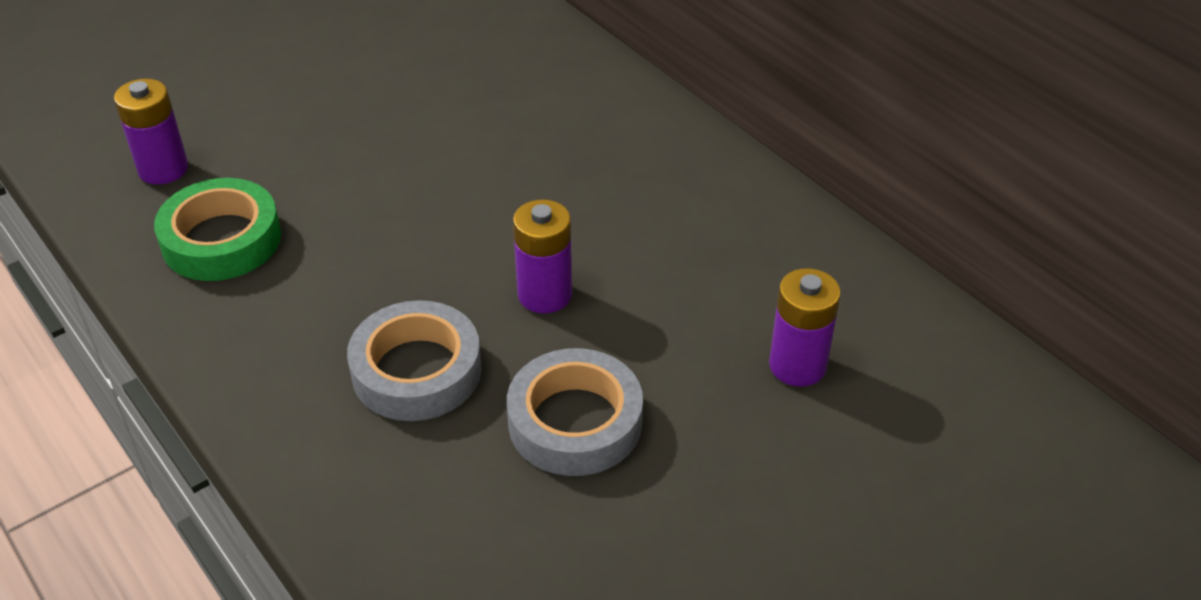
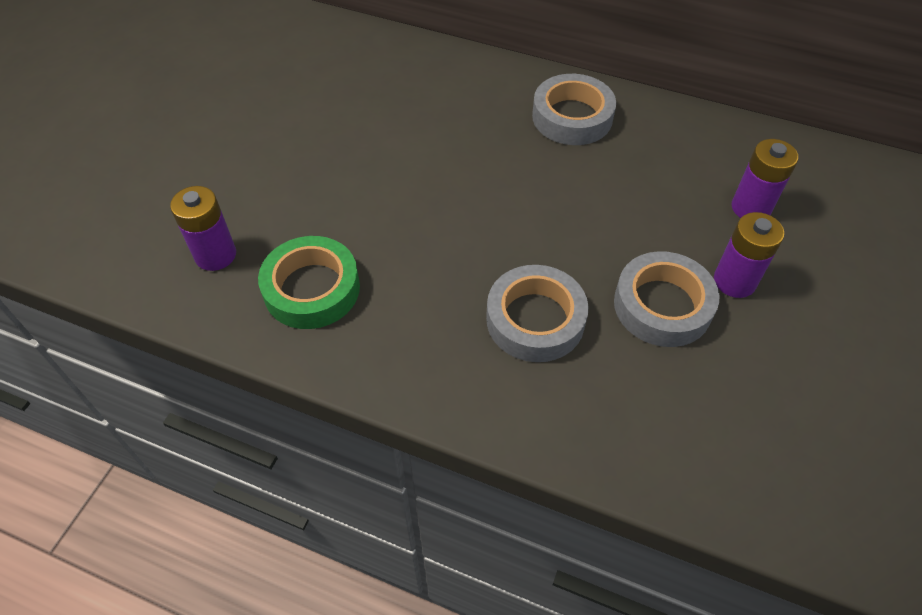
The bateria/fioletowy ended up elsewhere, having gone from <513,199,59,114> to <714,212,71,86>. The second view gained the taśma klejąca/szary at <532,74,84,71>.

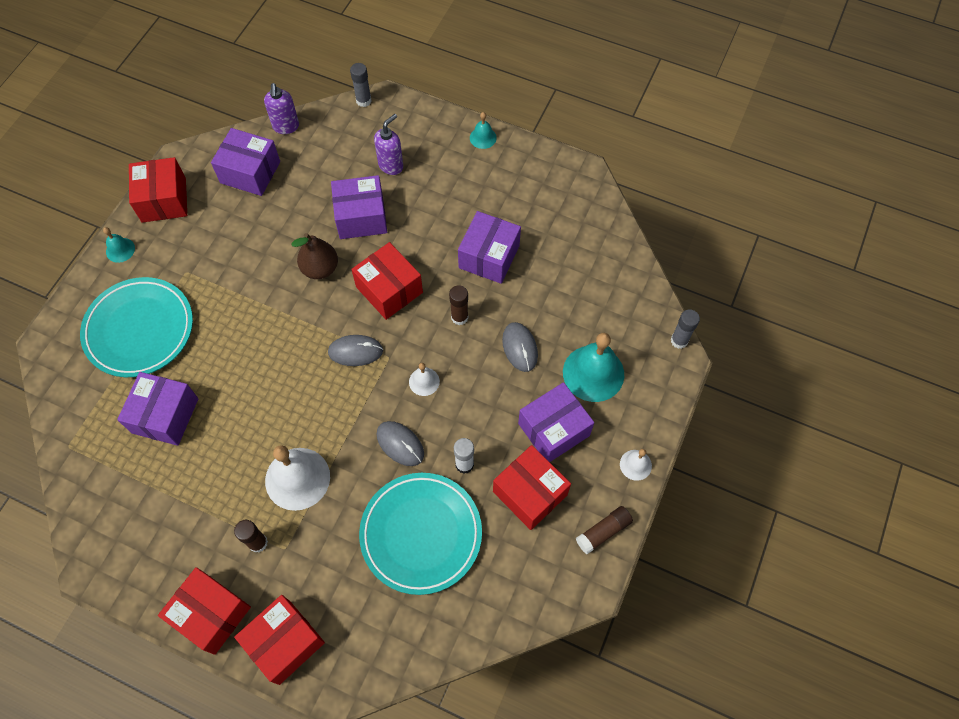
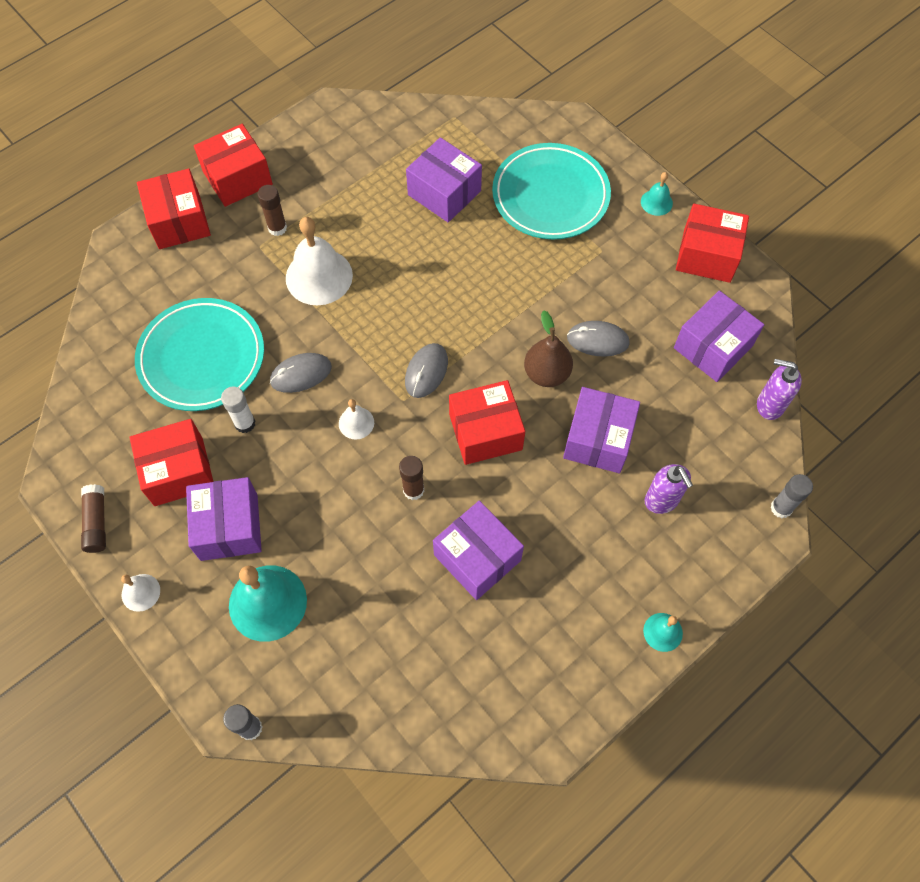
The myszka/szary ended up elsewhere, having gone from <502,322,36,50> to <567,321,63,36>.

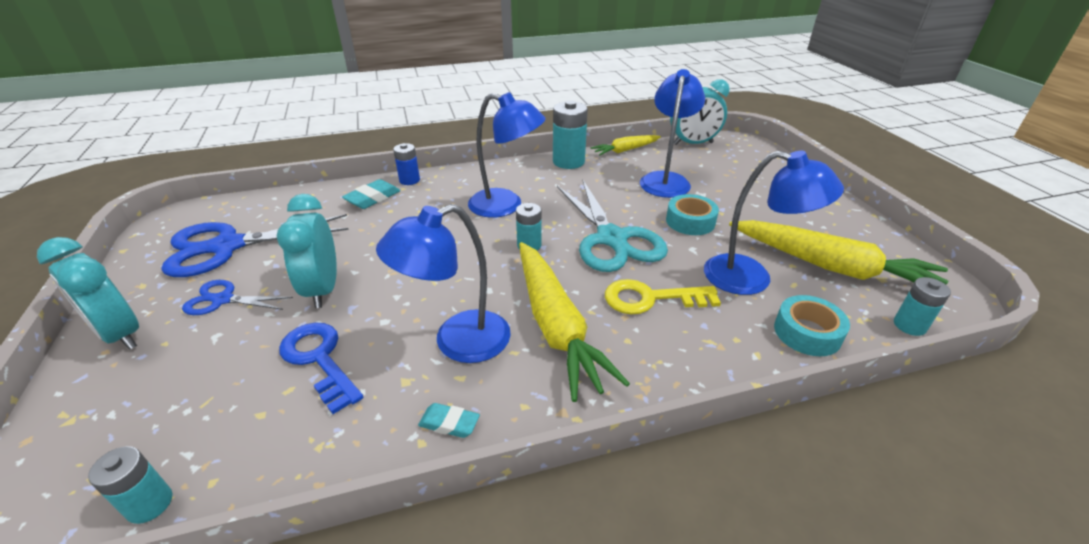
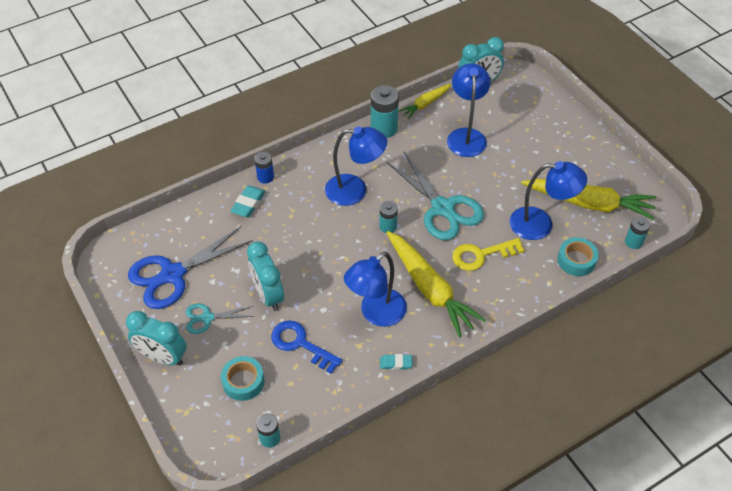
The taśma klejąca/turkusowy ended up elsewhere, having gone from <666,194,53,41> to <221,356,44,45>. What was the nożyczki/niebieski at <182,280,111,35> turned into the nożyczki/turkusowy at <186,304,68,30>.

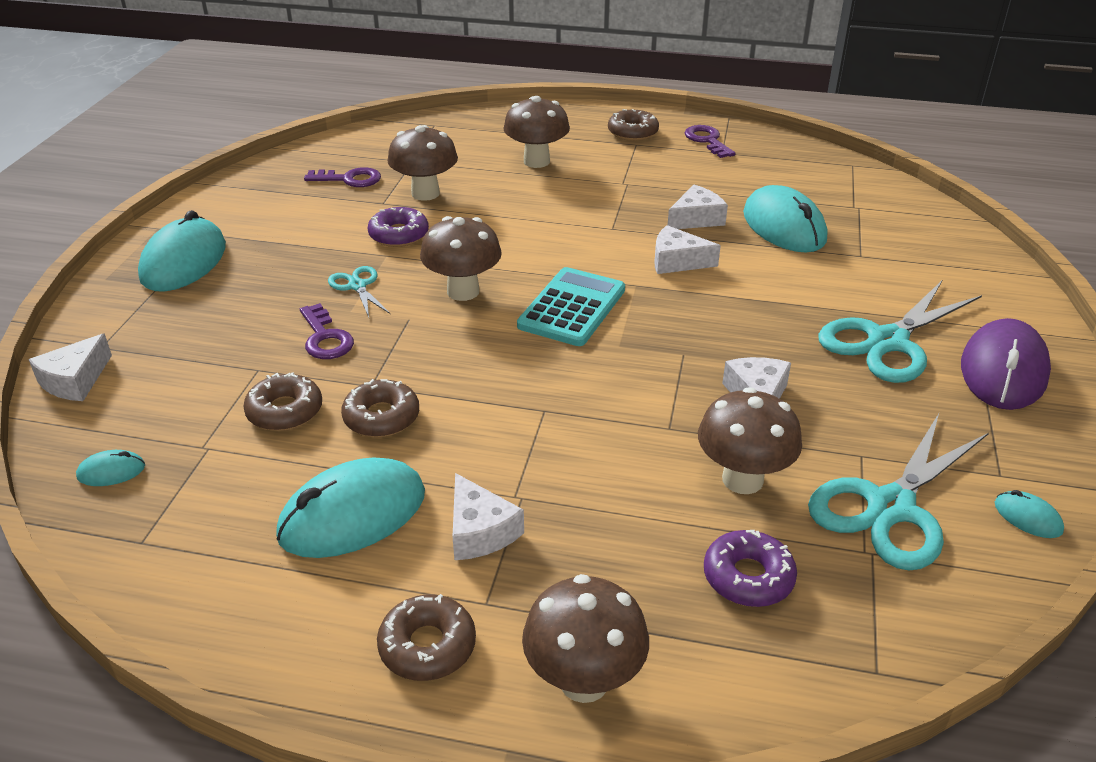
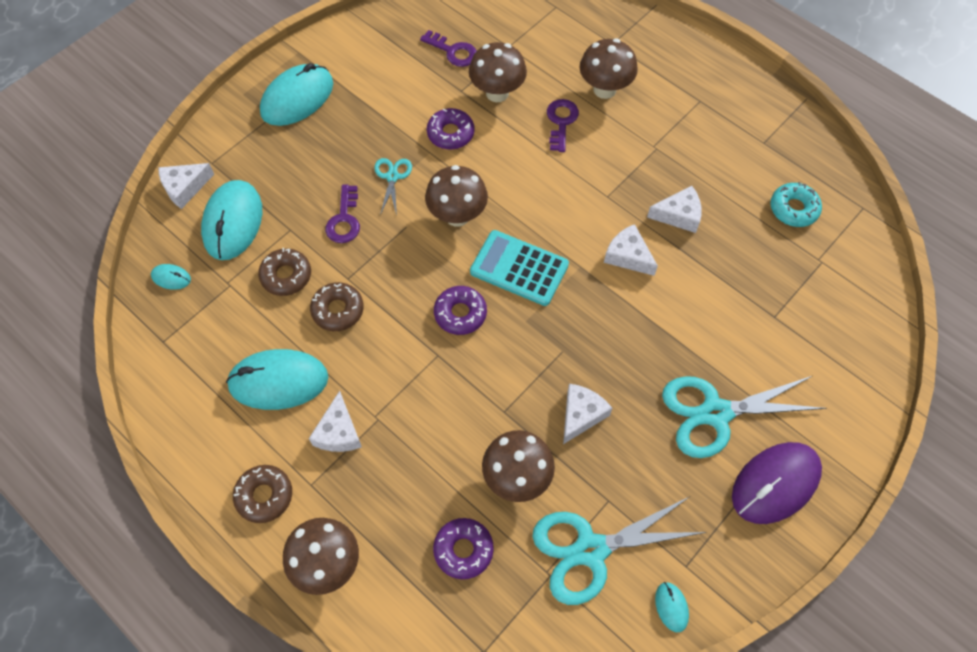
The second view lost the donut/brązowy at <608,109,51,32>. The klucz/fioletowy ended up elsewhere, having gone from <685,125,51,33> to <547,99,32,53>. The myszka/turkusowy ended up elsewhere, having gone from <743,185,84,68> to <201,180,61,80>. The kalkulator/turkusowy at <517,267,108,79> ended up facing another way, 120 degrees counterclockwise from before. The second view gained the donut/turkusowy at <770,182,52,45>. The second view gained the donut/fioletowy at <434,286,53,49>.

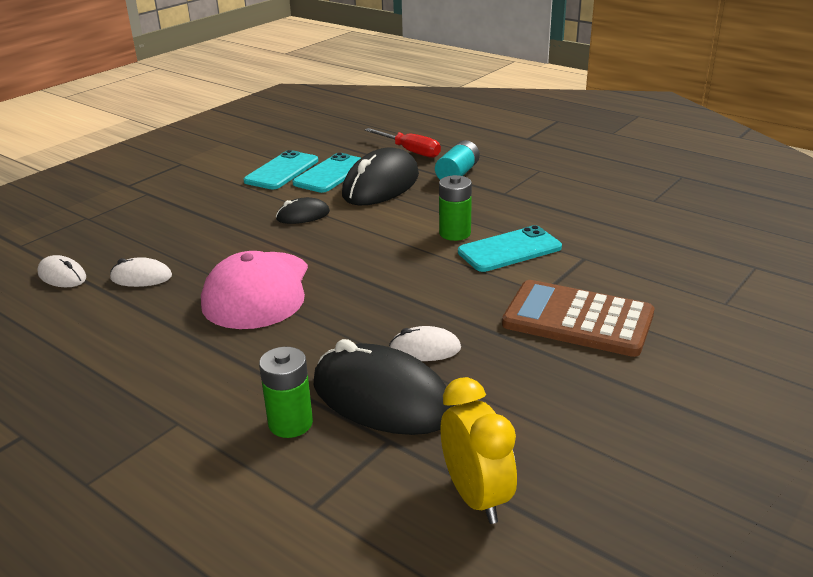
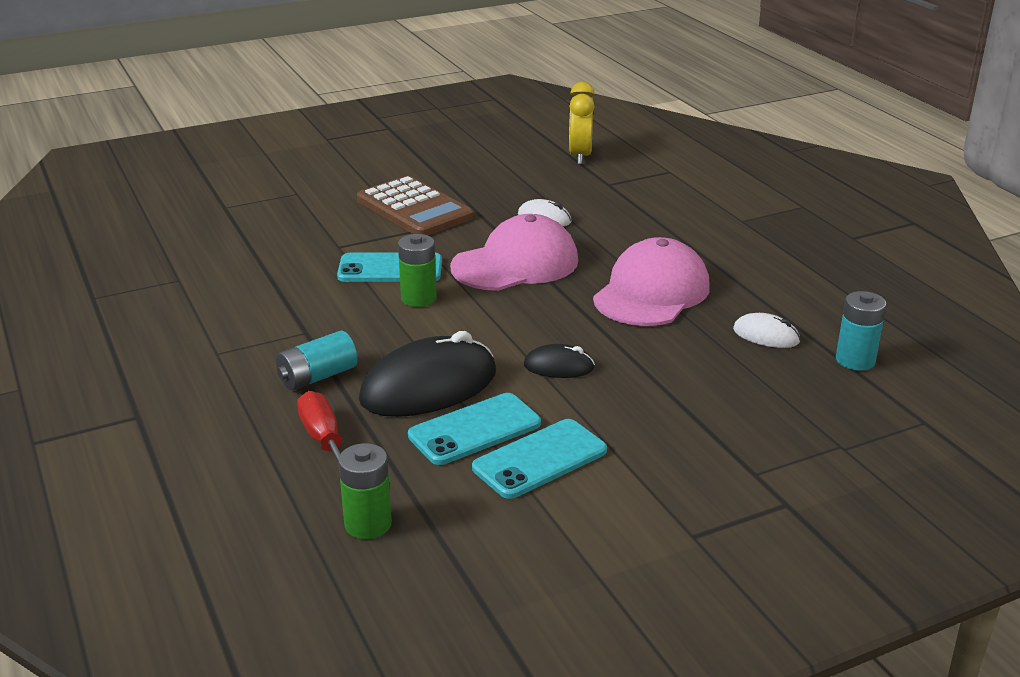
Where the myszka/biały stood at <38,255,48,32>, the bateria/turkusowy came to stand at <836,291,51,80>. The second view lost the myszka/czarny at <314,339,140,96>. The bateria/zielony ended up elsewhere, having gone from <259,347,54,91> to <338,443,54,96>. The second view gained the czapka/różowy at <450,214,128,77>.

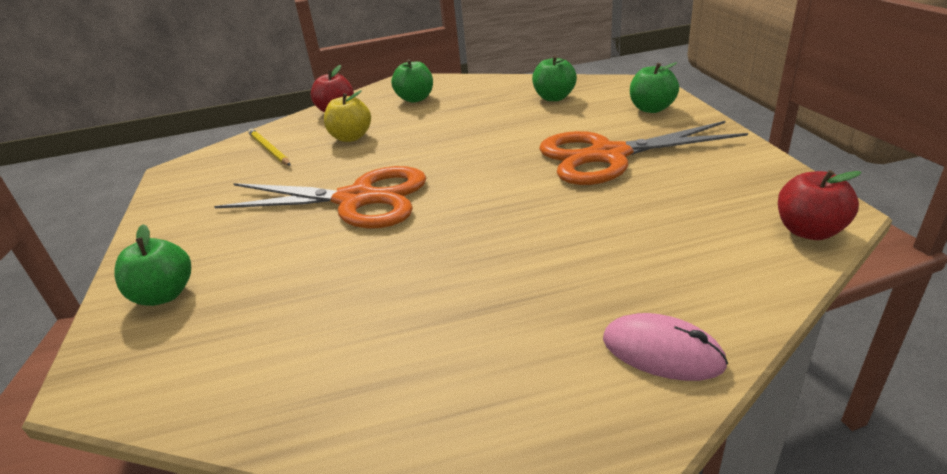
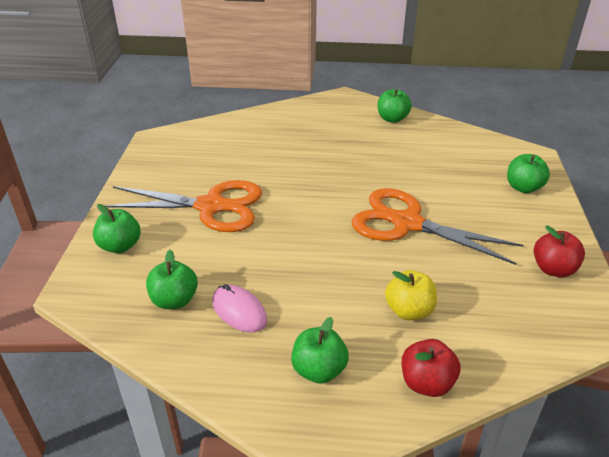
The second view lost the ołówek/żółty at <248,129,43,37>. The jabłko/czerwony ended up elsewhere, having gone from <778,170,84,70> to <534,226,51,51>. The myszka/różowy ended up elsewhere, having gone from <603,313,125,68> to <212,284,55,49>. The second view gained the jabłko/zielony at <378,89,34,34>.

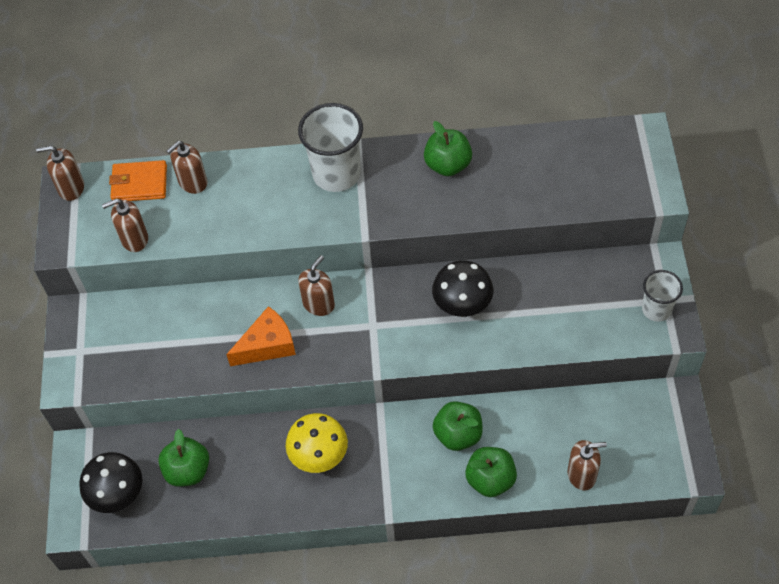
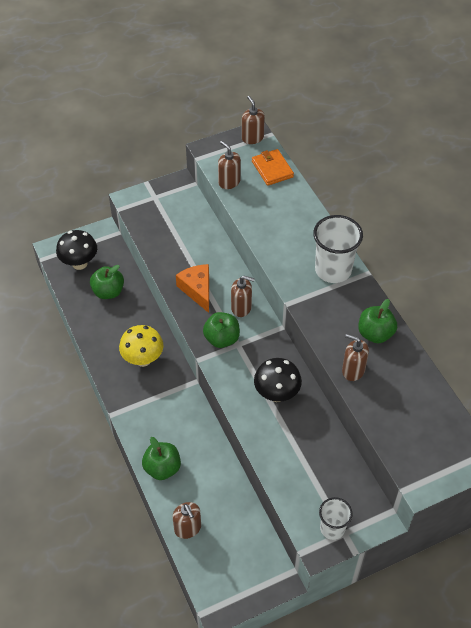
The dozownik mydła/brązowy ended up elsewhere, having gone from <166,141,41,53> to <342,334,27,47>. The ser/pomarańczowy at <226,306,70,60> ended up facing another way, 150 degrees counterclockwise from before. The jabłko/zielony ended up elsewhere, having gone from <433,401,50,50> to <203,312,37,36>.

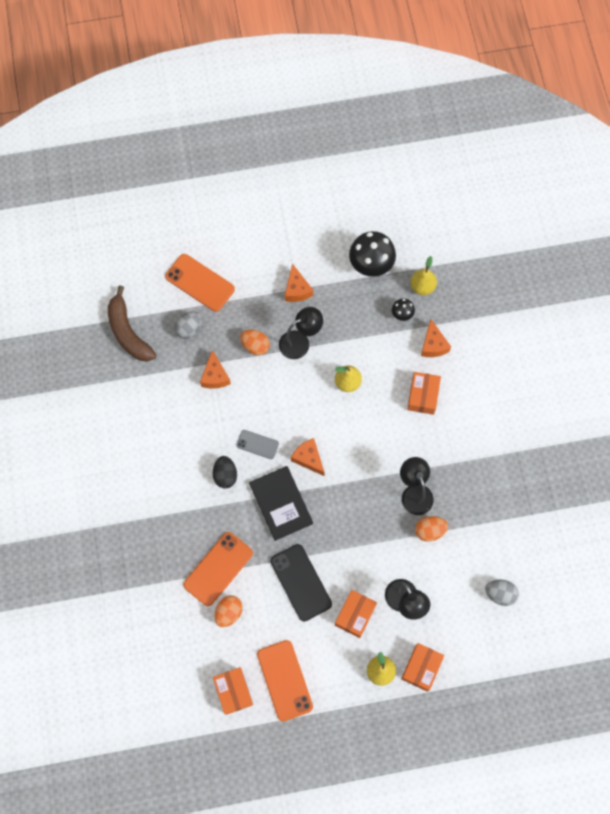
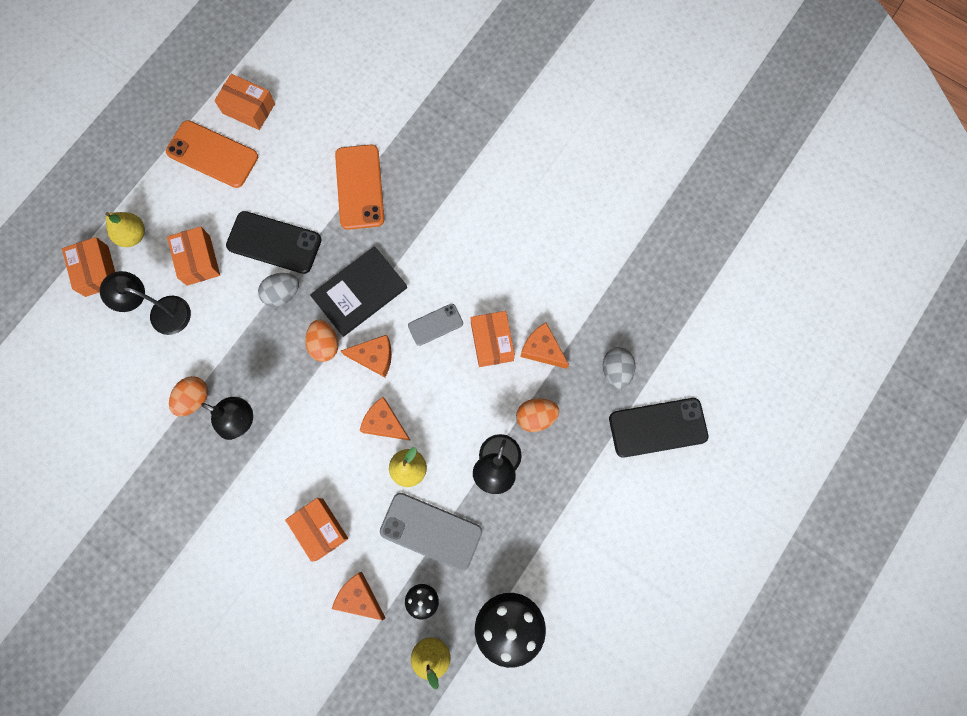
What was the telefon/pomarańczowy at <165,254,70,58> turned into the telefon/czarny at <609,398,99,60>. The ser/pomarańczowy ended up elsewhere, having gone from <285,263,28,39> to <360,397,51,44>. The second view lost the banan/brązowy at <108,285,48,77>. The second view lost the jajko/czarny at <213,456,24,32>. The książka/czarny at <249,466,64,75> ended up facing another way, 60 degrees counterclockwise from before. The jajko/szary ended up elsewhere, having gone from <485,580,34,26> to <258,273,41,34>. The jajko/pomarańczowy ended up elsewhere, having gone from <214,595,29,32> to <305,320,33,42>. The second view gained the pudełko/pomarańczowy at <471,311,44,56>. The second view gained the telefon/szary at <380,493,102,78>.

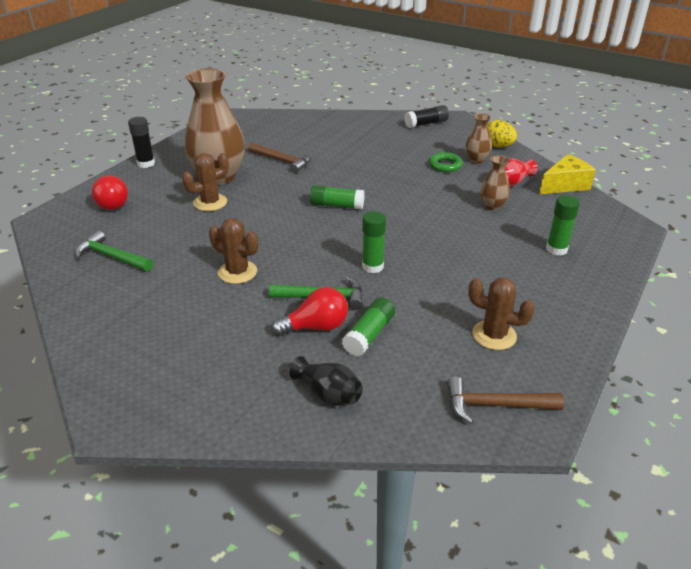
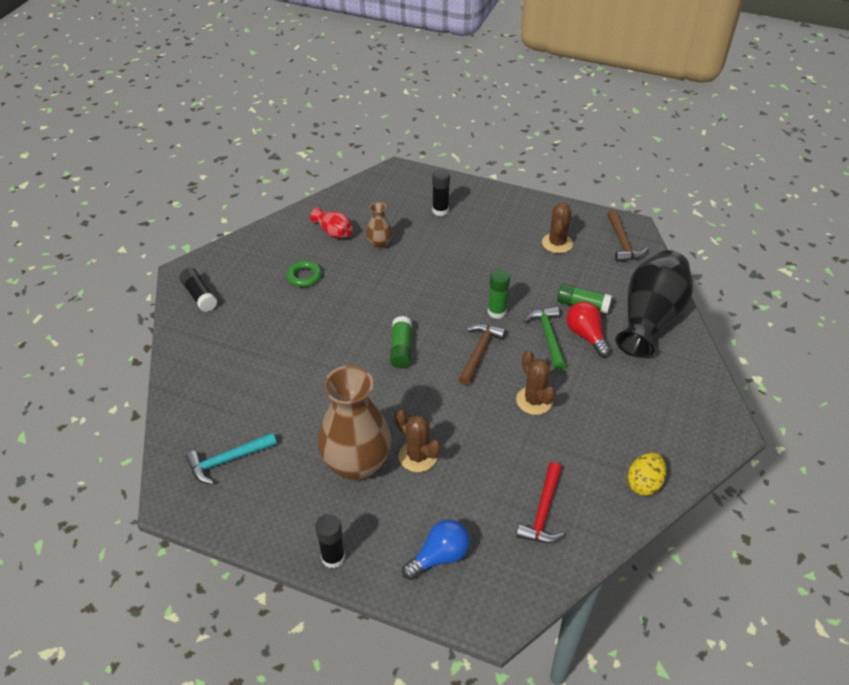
The second view lost the wazon/brązowy at <465,113,27,51>. The jajko/żółty ended up elsewhere, having gone from <487,120,30,27> to <627,452,39,44>. The młotek/brązowy ended up elsewhere, having gone from <248,143,63,30> to <459,324,47,61>. The second view lost the ser/żółty at <539,154,57,40>. What was the żarówka/czerwony at <92,175,36,35> turned into the żarówka/niebieski at <402,519,68,61>. What was the klej w sztyfcie/zielony at <546,195,34,61> turned into the klej w sztyfcie/czarny at <432,169,18,47>. The kaktus/brązowy at <209,218,49,66> ended up facing another way, 45 degrees counterclockwise from before. What was the młotek/zielony at <75,230,78,42> turned into the młotek/czerwony at <516,462,48,81>. The size of the wazon/czarny at <290,356,73,50> changed by a factor of 2.15. The second view gained the młotek/turkusowy at <186,432,91,52>.

